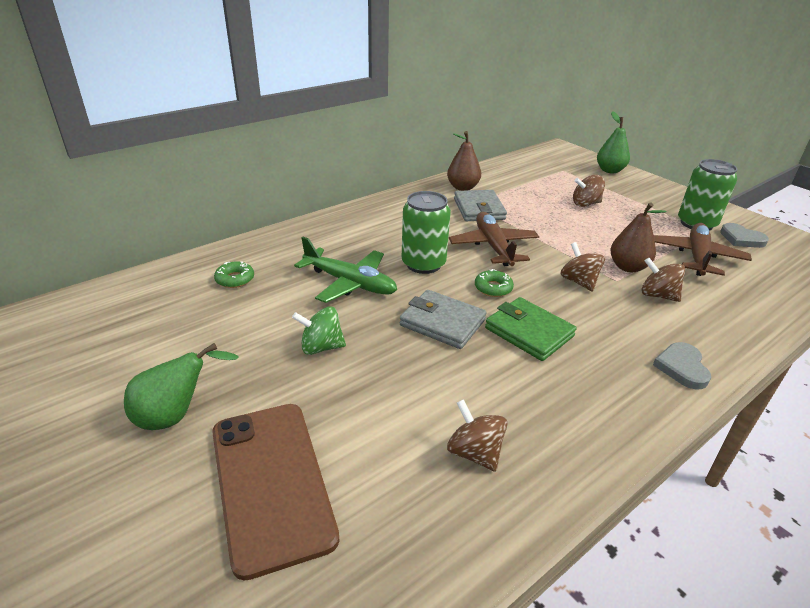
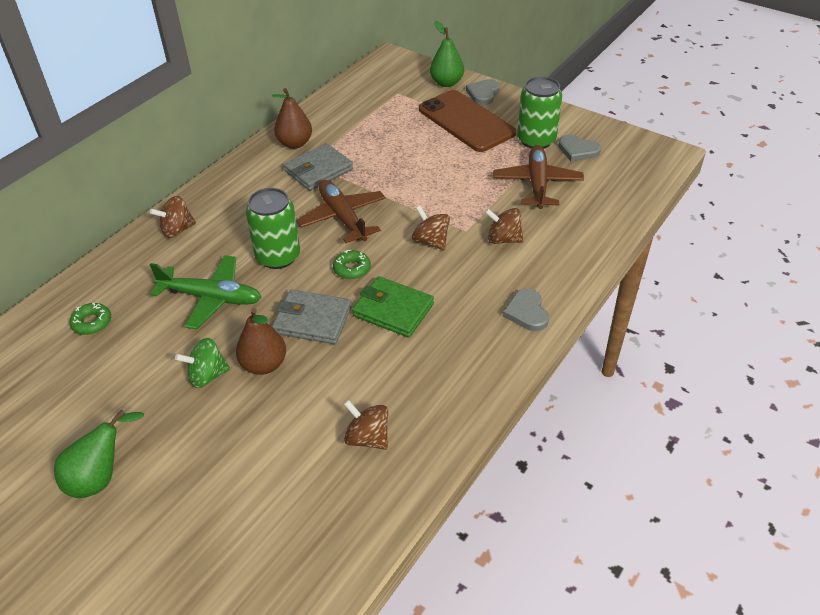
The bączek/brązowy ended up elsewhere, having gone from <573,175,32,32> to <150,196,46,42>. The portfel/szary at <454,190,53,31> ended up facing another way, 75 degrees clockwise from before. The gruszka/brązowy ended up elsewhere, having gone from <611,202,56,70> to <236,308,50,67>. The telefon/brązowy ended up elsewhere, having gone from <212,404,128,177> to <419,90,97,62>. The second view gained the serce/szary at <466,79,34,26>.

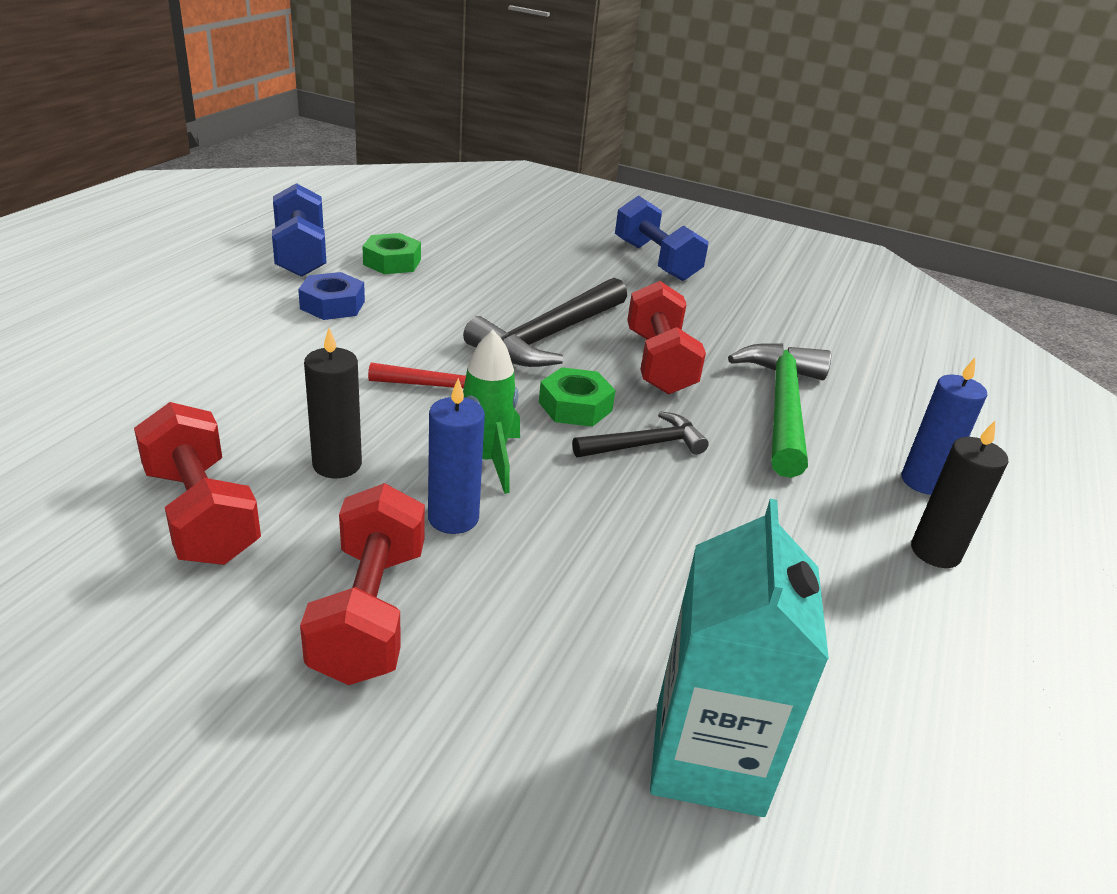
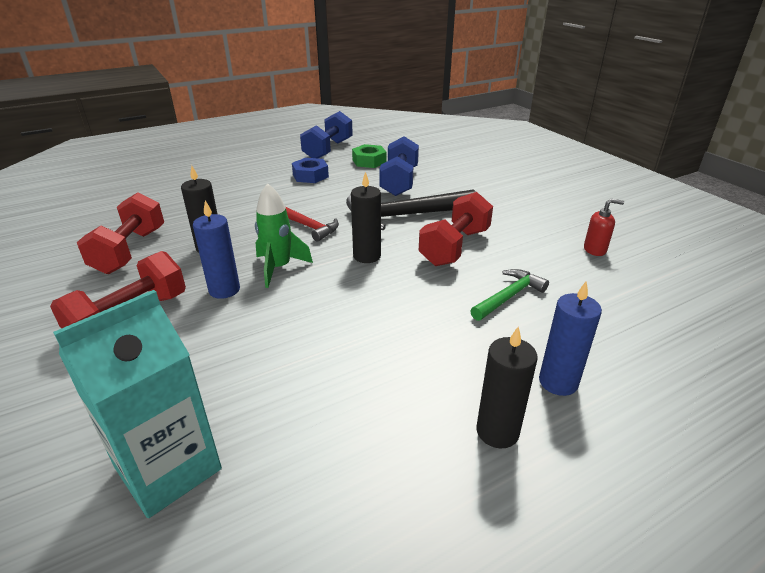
The hantel/niebieski ended up elsewhere, having gone from <615,195,94,86> to <379,136,40,60>. The size of the młotek/zielony at <728,343,103,135> changed by a factor of 0.57. Where the nakrętka/zielony stood at <539,367,76,60>, the świeca/czarny came to stand at <351,172,30,91>. The second view lost the młotek/czarny at <572,411,137,46>. The second view gained the dozownik mydła/czerwony at <584,199,40,57>.

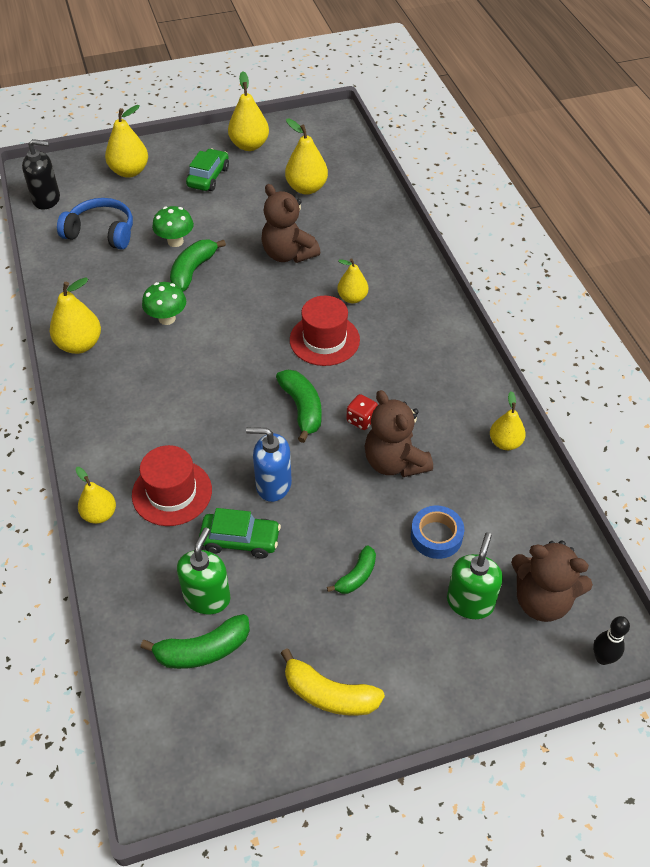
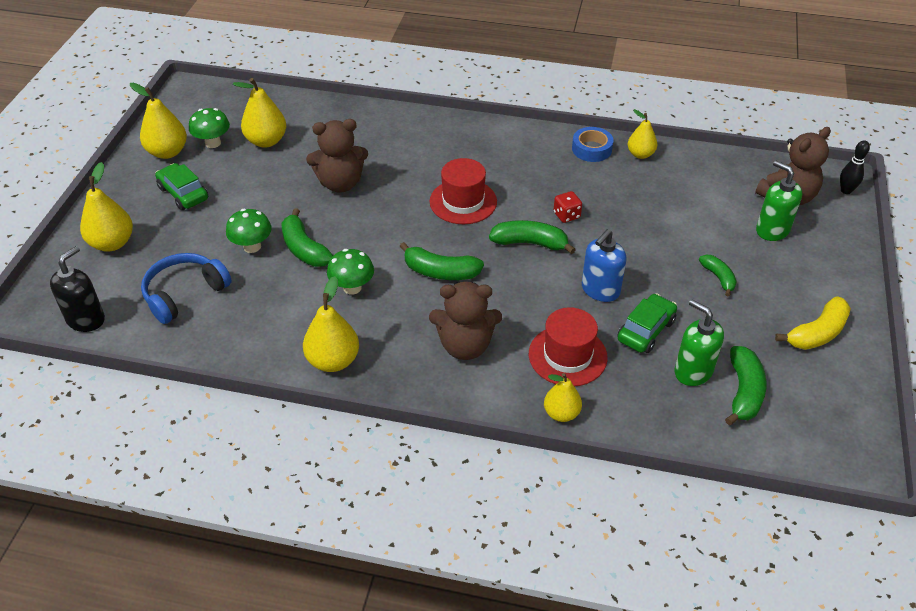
The second view lost the gruszka/żółty at <337,258,31,45>. The miś/brązowy ended up elsewhere, having gone from <365,390,68,87> to <429,282,73,78>. The taśma klejąca/niebieski ended up elsewhere, having gone from <411,505,53,54> to <572,127,42,35>. The second view gained the grzyb/zielony at <189,108,41,40>. The second view gained the banan/zielony at <399,242,85,38>.

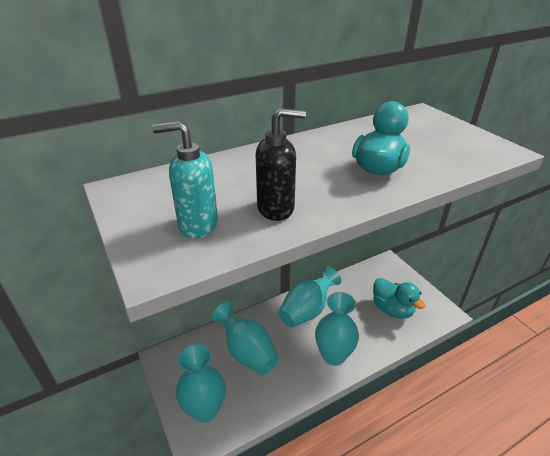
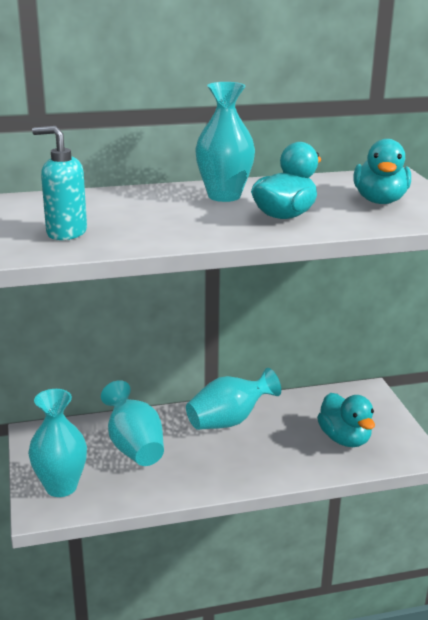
The second view lost the dozownik mydła/czarny at <256,108,50,113>. The wazon/turkusowy ended up elsewhere, having gone from <315,292,44,74> to <195,82,60,120>. The second view gained the kaczka/turkusowy at <353,139,58,65>.

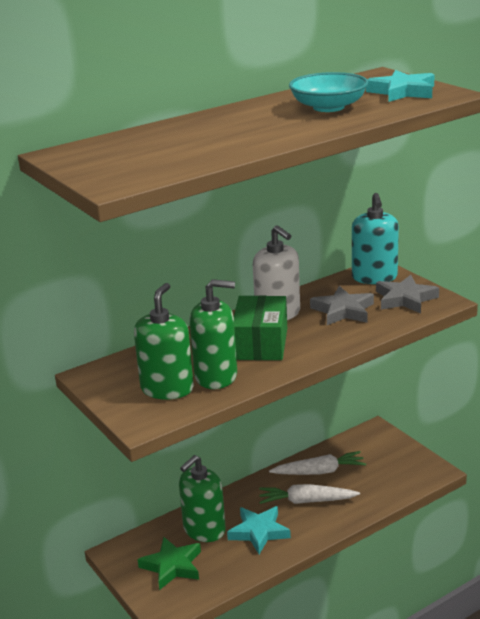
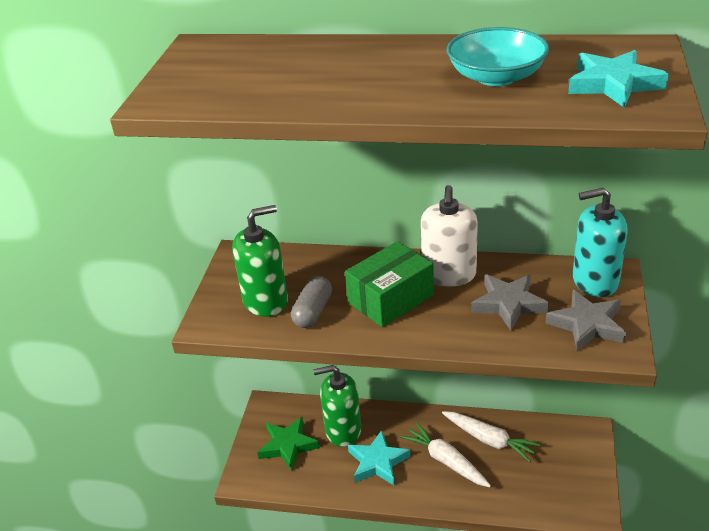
The dozownik mydła/turkusowy at <352,193,47,91> ended up facing another way, 45 degrees clockwise from before. Where the dozownik mydła/zielony stood at <189,279,48,110>, the kapsułka/szary came to stand at <291,276,41,52>.

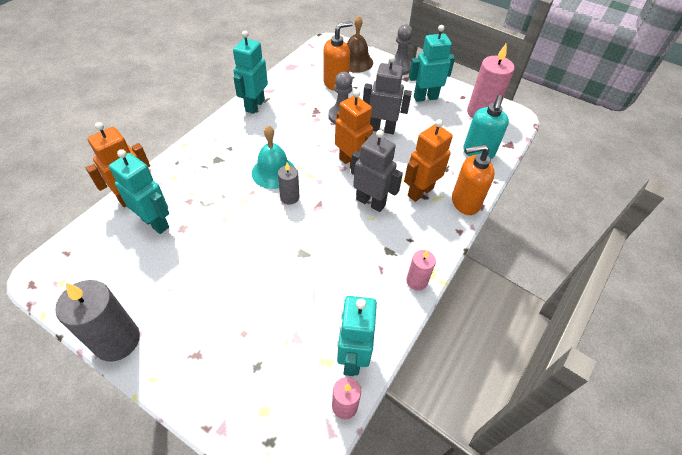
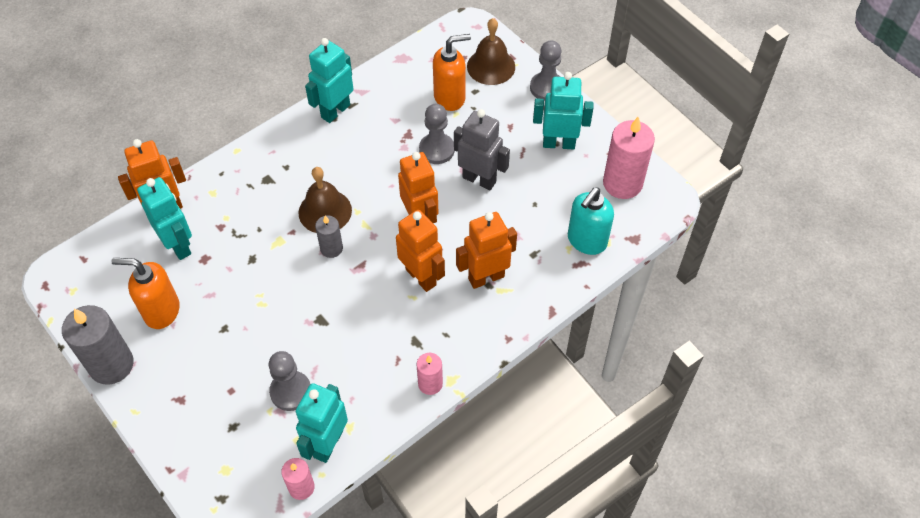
What was the dzwonek/turkusowy at <252,125,42,64> turned into the dzwonek/brązowy at <298,167,54,66>. What was the robot/szary at <351,130,52,82> turned into the robot/pomarańczowy at <396,210,49,82>. The dozownik mydła/pomarańczowy ended up elsewhere, having gone from <452,144,43,71> to <111,258,69,71>. The second view gained the pionek/szary at <269,351,41,60>.

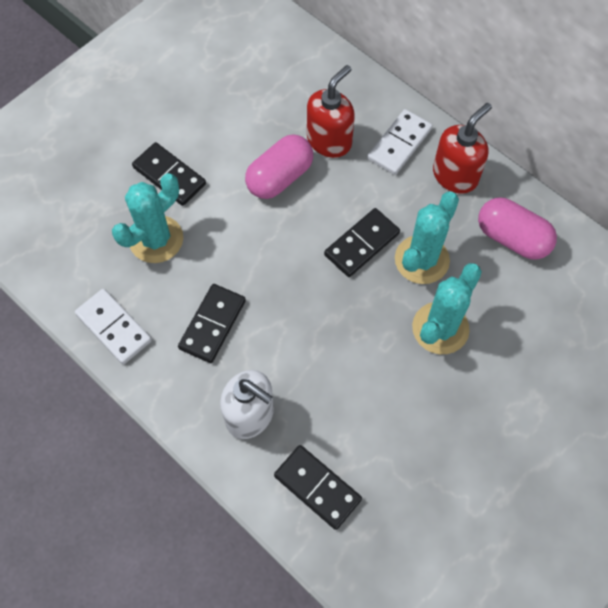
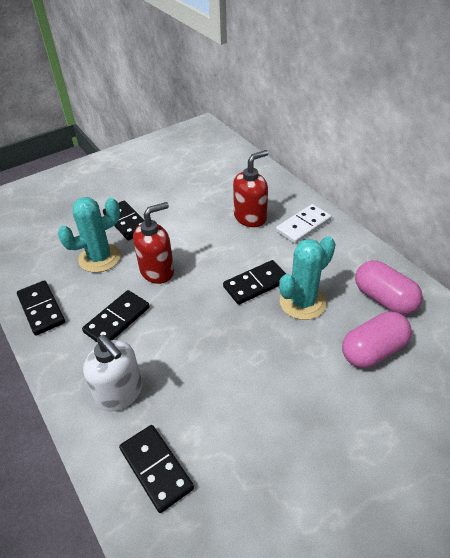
The dozownik mydła/czerwony ended up elsewhere, having gone from <433,103,59,91> to <133,202,41,82>. The kapsułka/różowy ended up elsewhere, having gone from <245,135,68,64> to <342,312,70,56>. The second view lost the kaktus/turkusowy at <412,263,70,91>. What was the kostka domina/biały at <75,289,77,75> turned into the kostka domina/czarny at <17,280,48,55>.

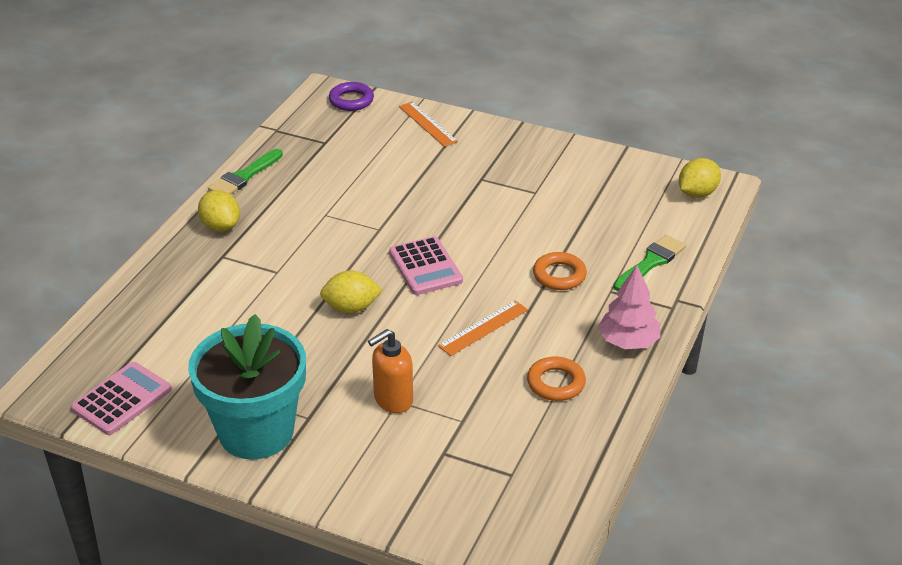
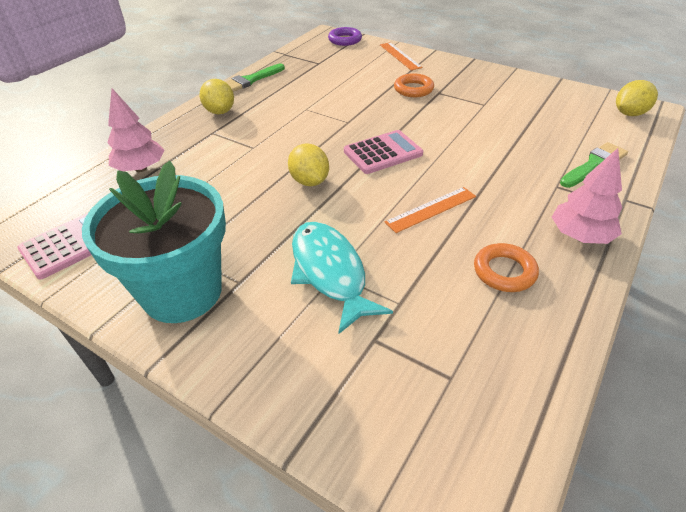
The kalkulator/różowy at <389,236,74,59> ended up facing another way, 105 degrees counterclockwise from before. The pierścień/pomarańczowy ended up elsewhere, having gone from <533,252,54,38> to <394,73,40,24>. The cytryna/żółty at <320,270,62,43> ended up facing another way, 60 degrees clockwise from before. Where the dozownik mydła/pomarańczowy stood at <368,329,45,84>, the ryba/turkusowy came to stand at <291,222,102,112>. The second view gained the drzewko/różowy at <107,88,58,84>.

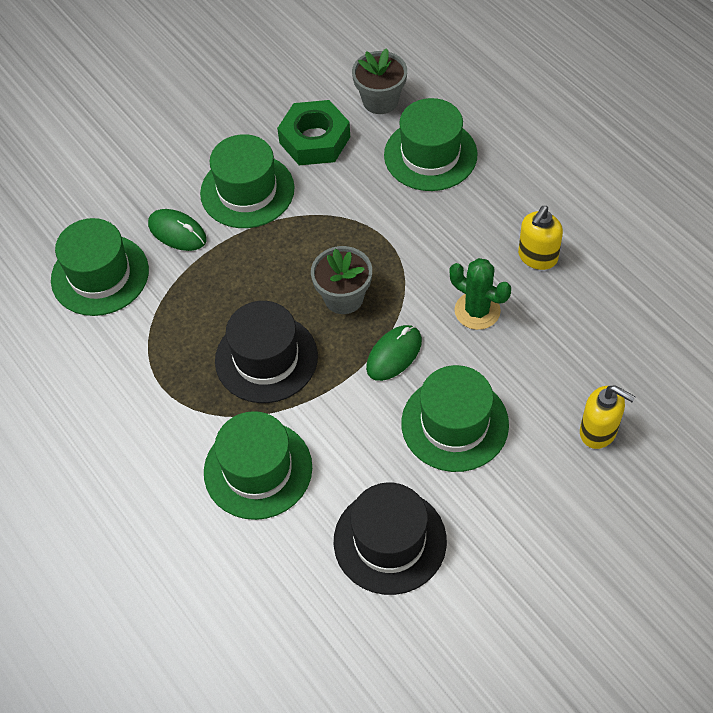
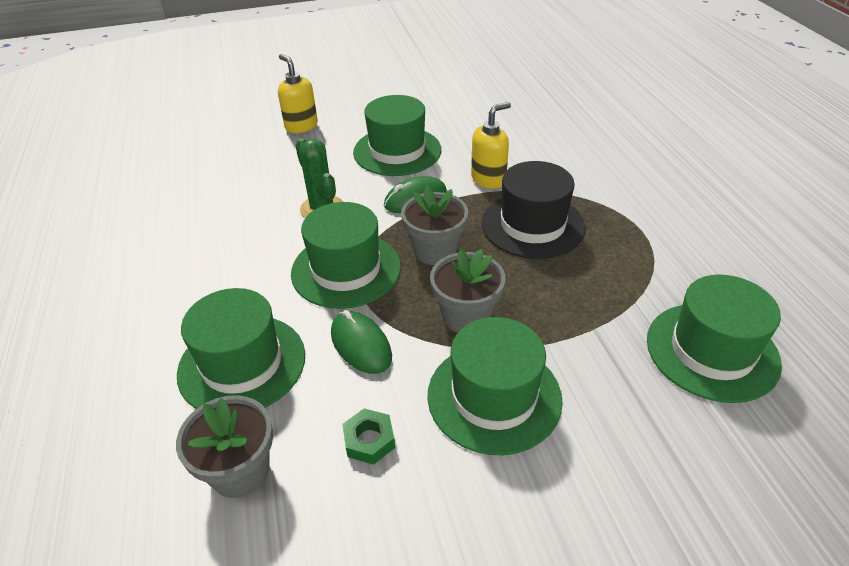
The size of the nakrętka/zielony at <277,100,73,65> changed by a factor of 0.50. The dozownik mydła/żółty ended up elsewhere, having gone from <518,206,45,64> to <471,102,40,87>. The myszka/zielony ended up elsewhere, having gone from <148,209,59,42> to <331,310,61,64>. The kapelusz/zielony ended up elsewhere, having gone from <204,411,108,109> to <291,202,110,107>. The second view lost the kapelusz/czarny at <334,483,113,112>. The second view gained the doniczka/szary at <430,249,76,84>.

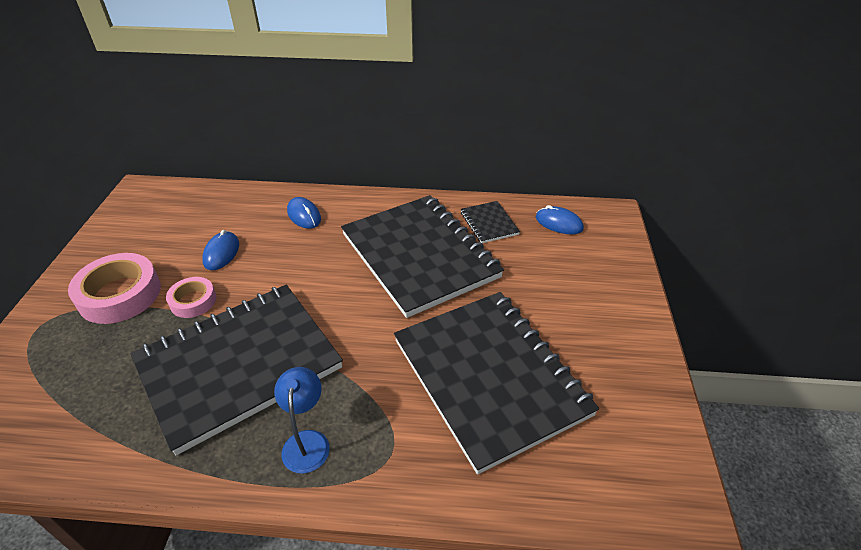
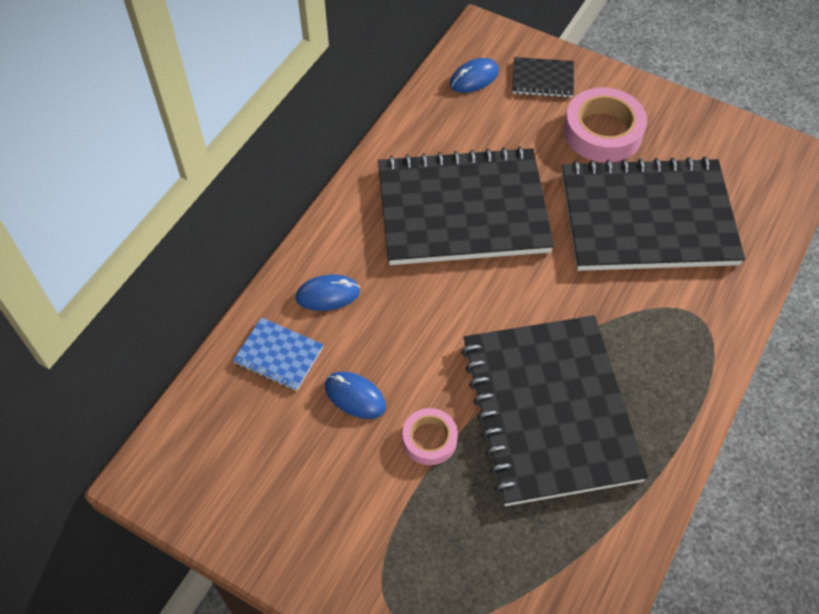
The zeszyt/czarny ended up elsewhere, having gone from <461,201,59,42> to <512,57,62,41>. The taśma klejąca/różowy ended up elsewhere, having gone from <68,253,93,71> to <564,87,83,76>. The second view lost the lampka/niebieski at <274,367,56,107>. The second view gained the zeszyt/niebieski at <233,317,91,74>.

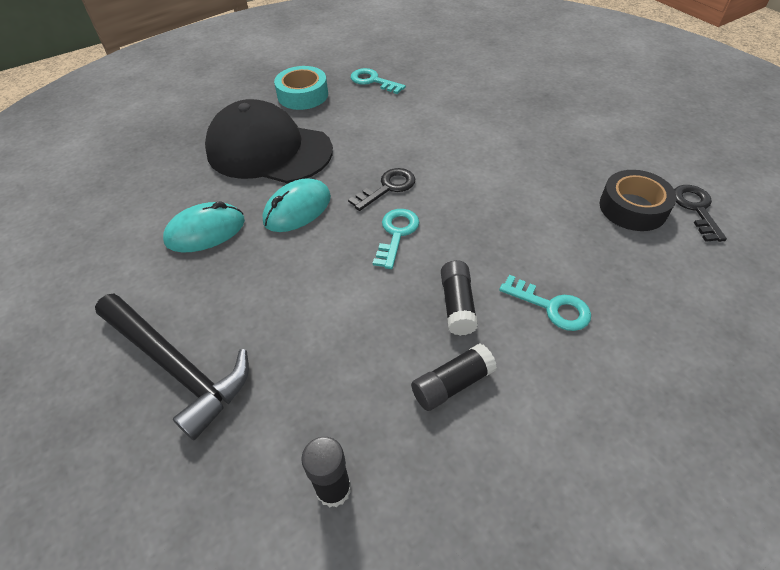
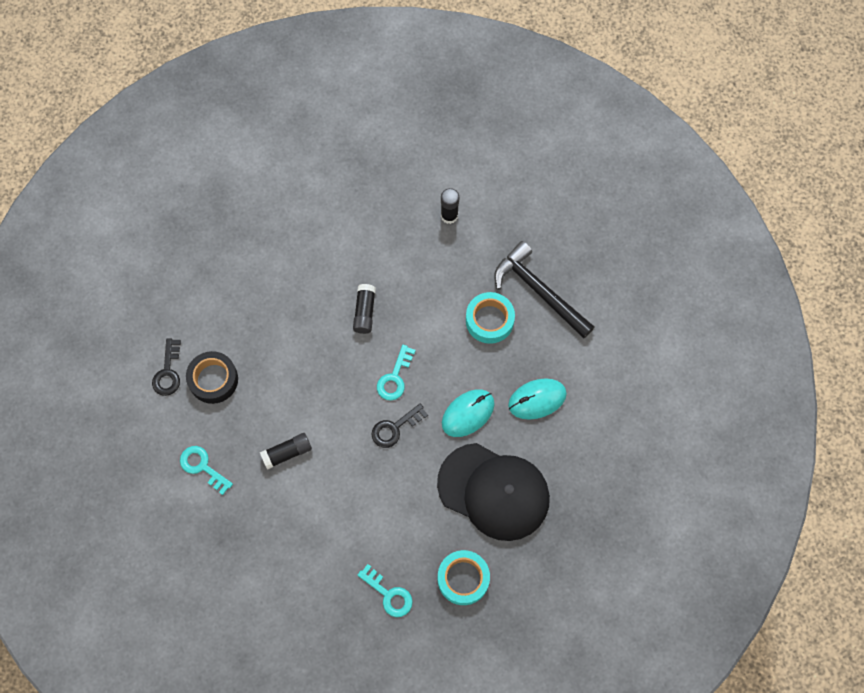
The klucz/turkusowy ended up elsewhere, having gone from <499,275,92,56> to <180,446,53,49>. The klej w sztyfcie/czarny ended up elsewhere, having gone from <411,343,86,68> to <260,433,52,37>. The second view gained the taśma klejąca/turkusowy at <466,292,49,52>.

